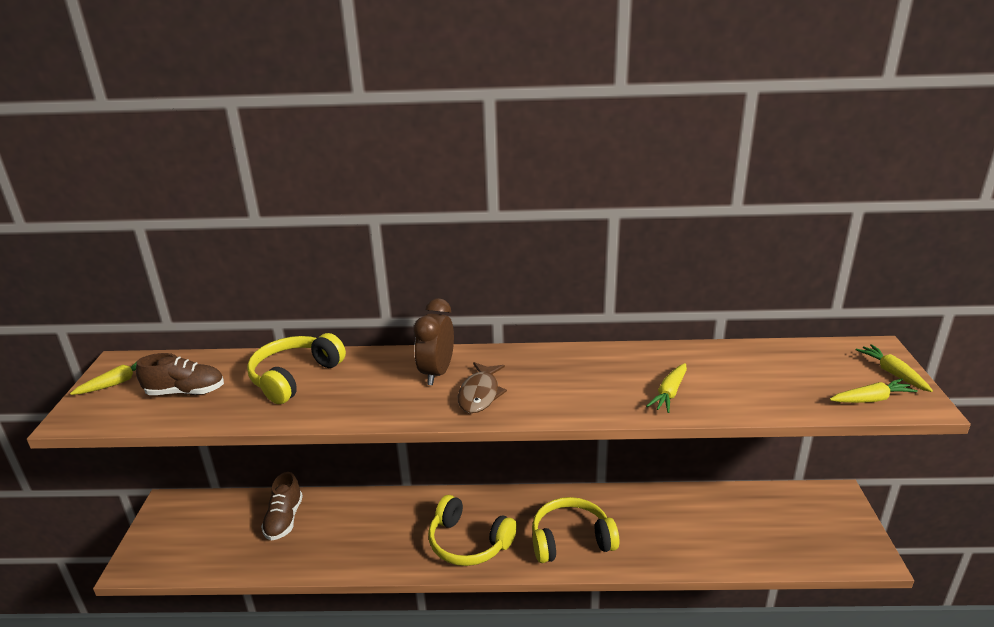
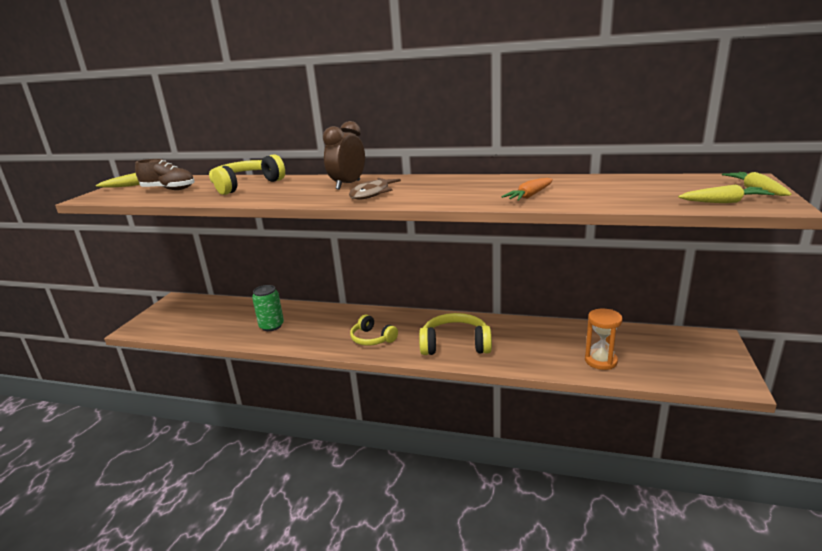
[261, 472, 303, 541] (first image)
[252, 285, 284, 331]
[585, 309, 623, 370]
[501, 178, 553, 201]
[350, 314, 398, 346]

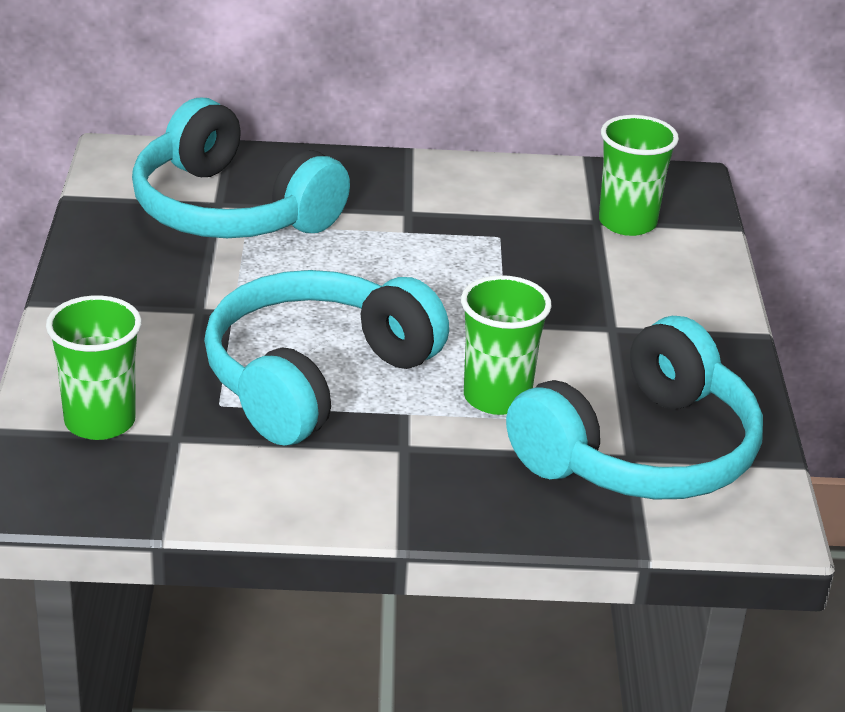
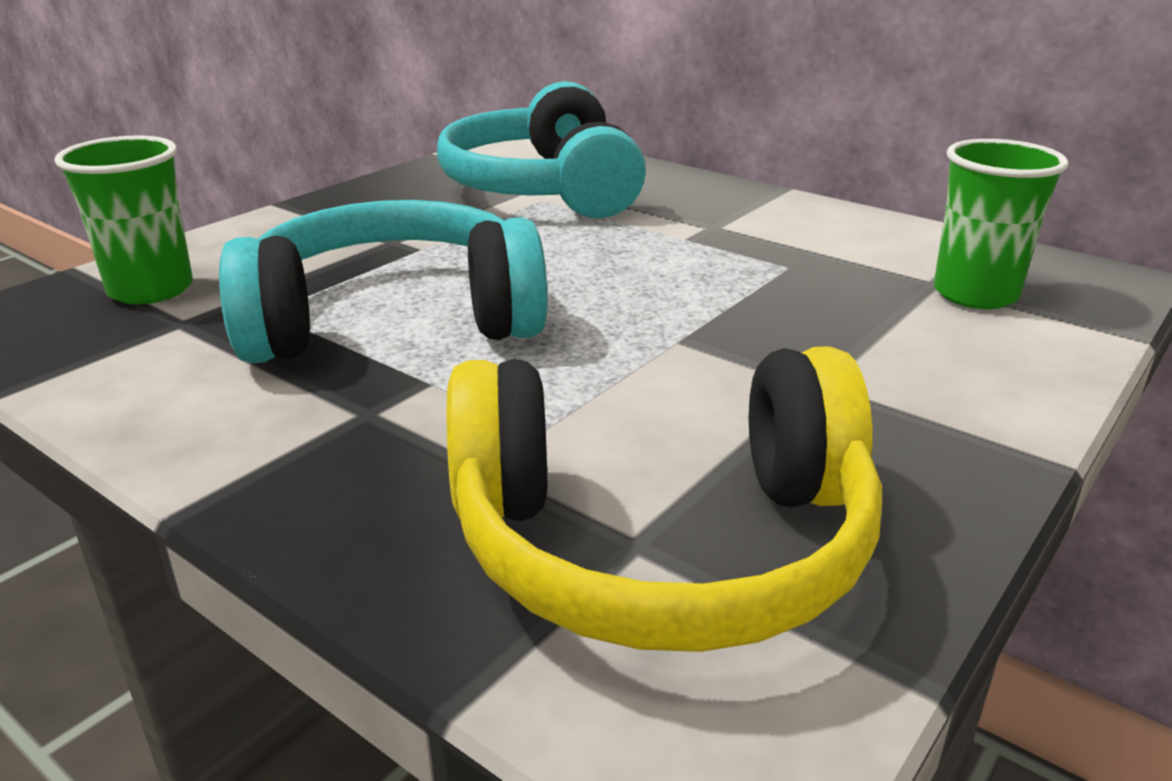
[461, 275, 552, 415] (first image)
[447, 346, 882, 652]

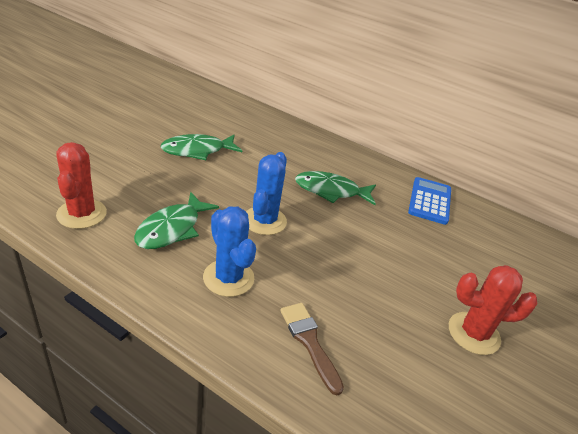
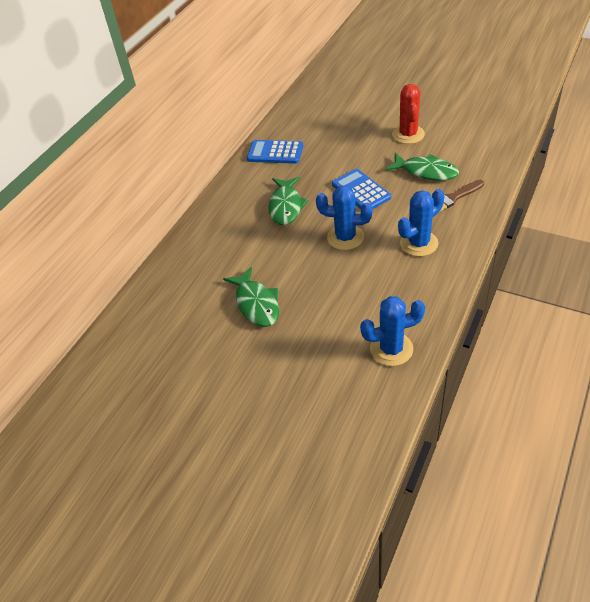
[332, 169, 391, 209]
[386, 153, 459, 181]
[360, 296, 425, 366]

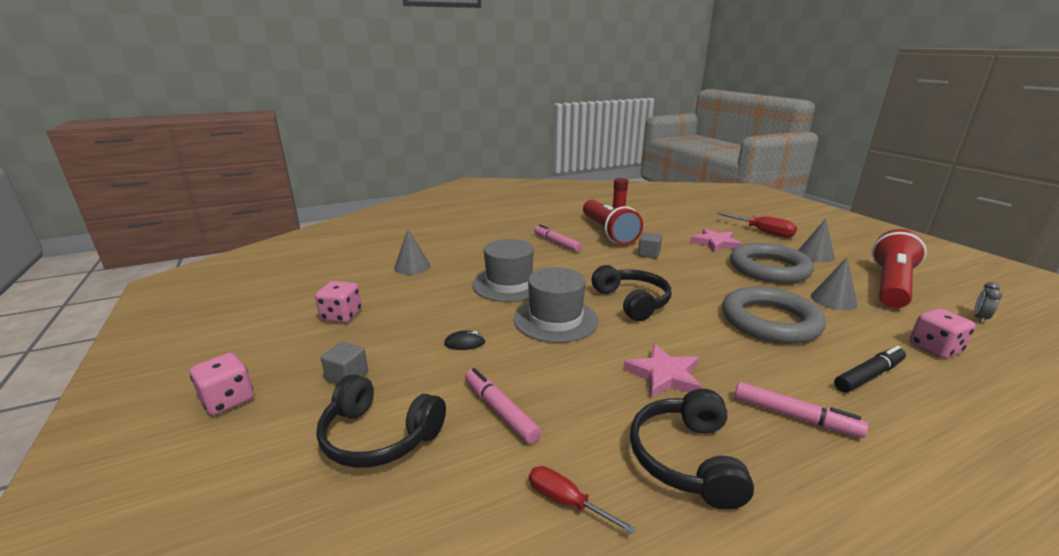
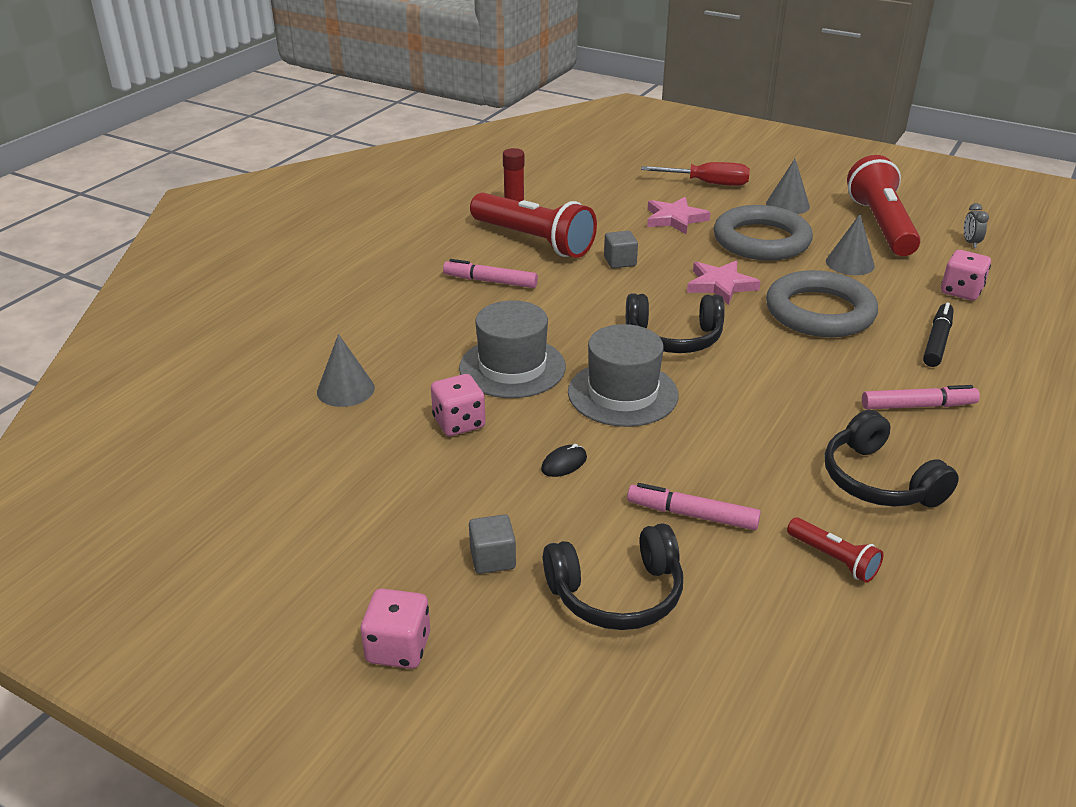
[431, 374, 486, 436]
[687, 261, 761, 305]
[787, 517, 883, 583]
[626, 294, 725, 353]

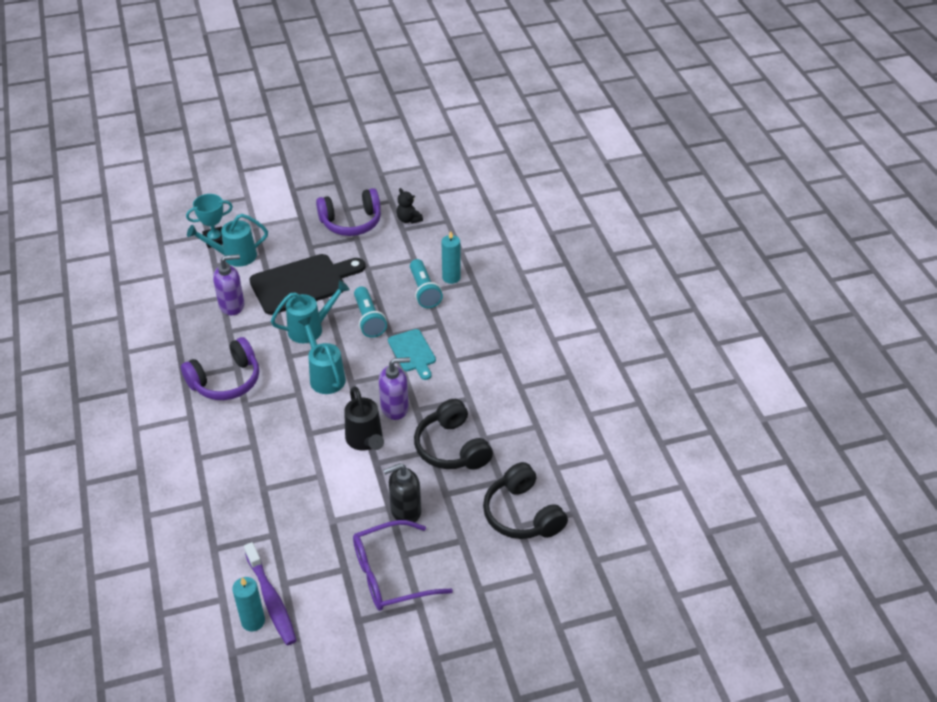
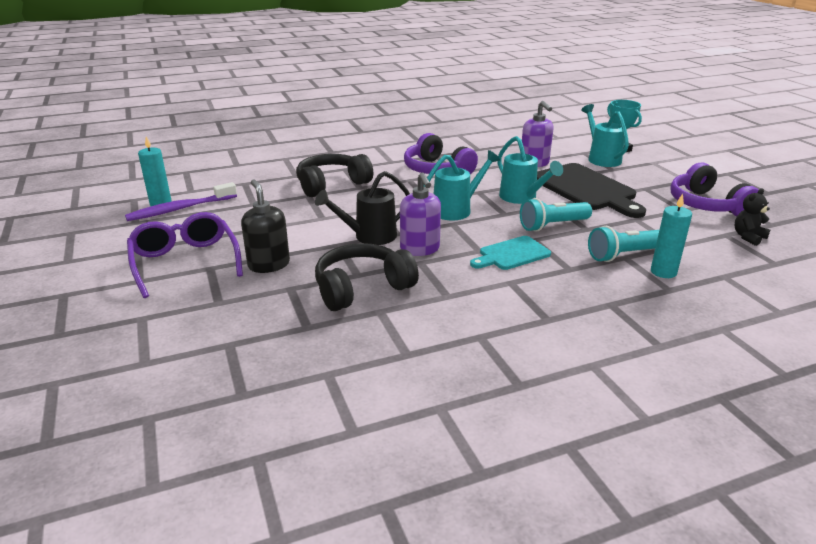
[296, 154, 373, 197]

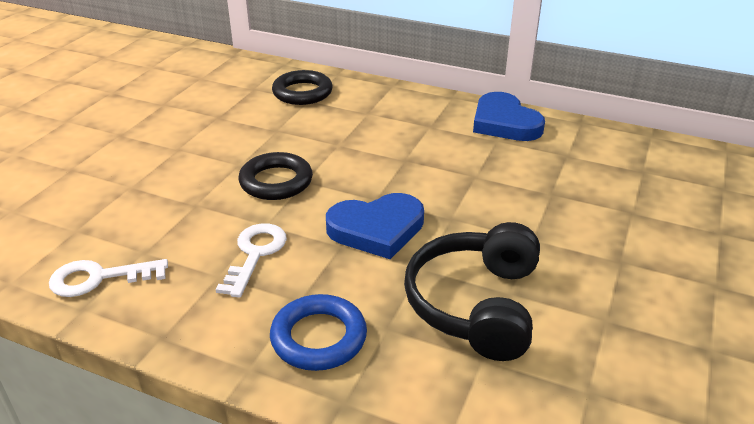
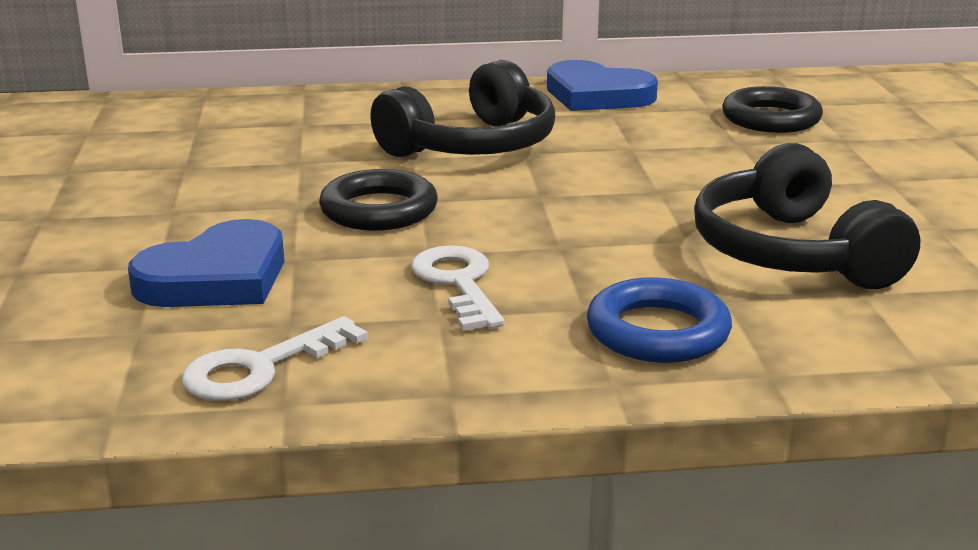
[370, 60, 555, 157]
[722, 86, 823, 133]
[128, 219, 285, 307]

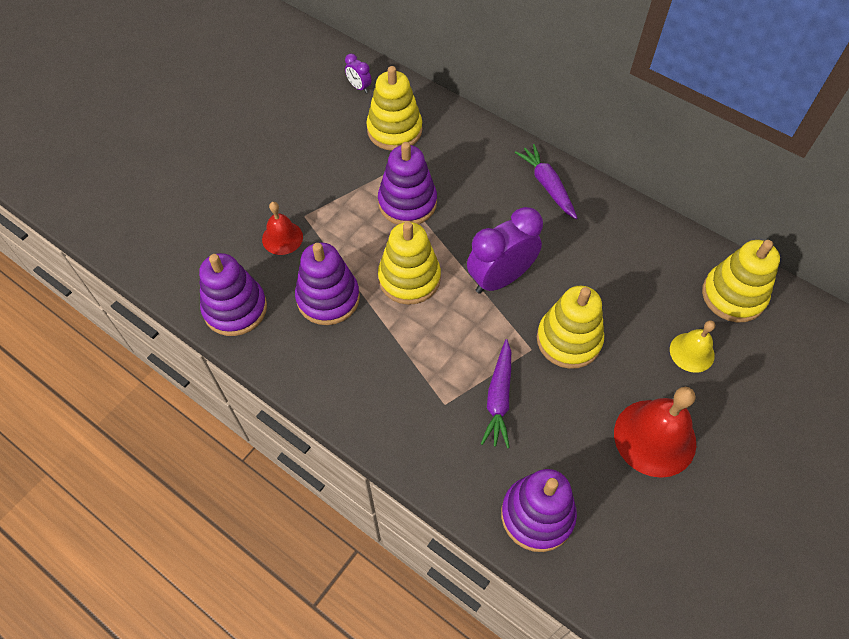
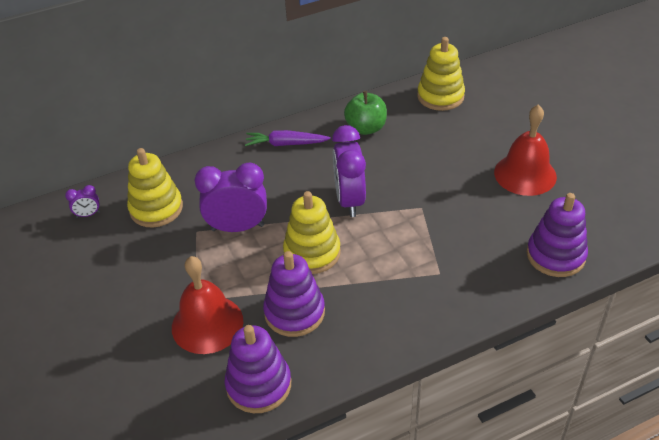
[481, 339, 511, 448] (first image)
[537, 286, 604, 369] (first image)
[670, 320, 715, 373] (first image)
[344, 91, 387, 135]
[195, 162, 267, 232]
[172, 256, 243, 354]

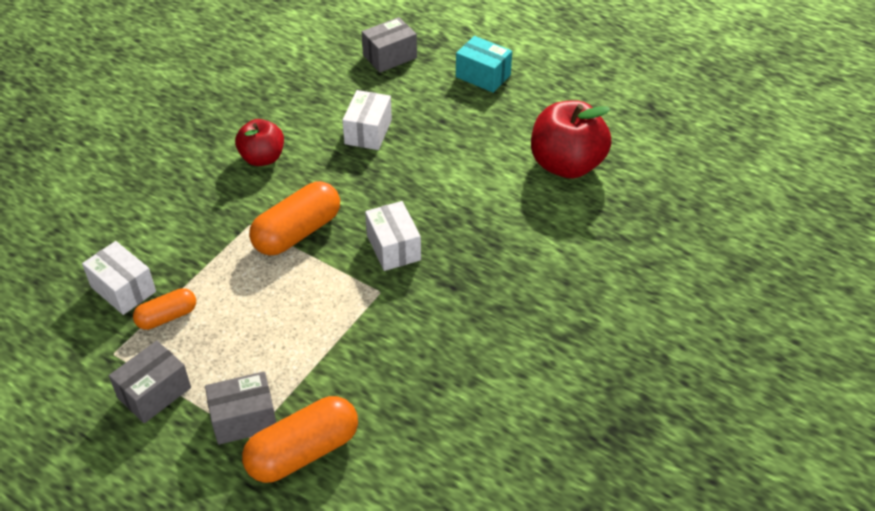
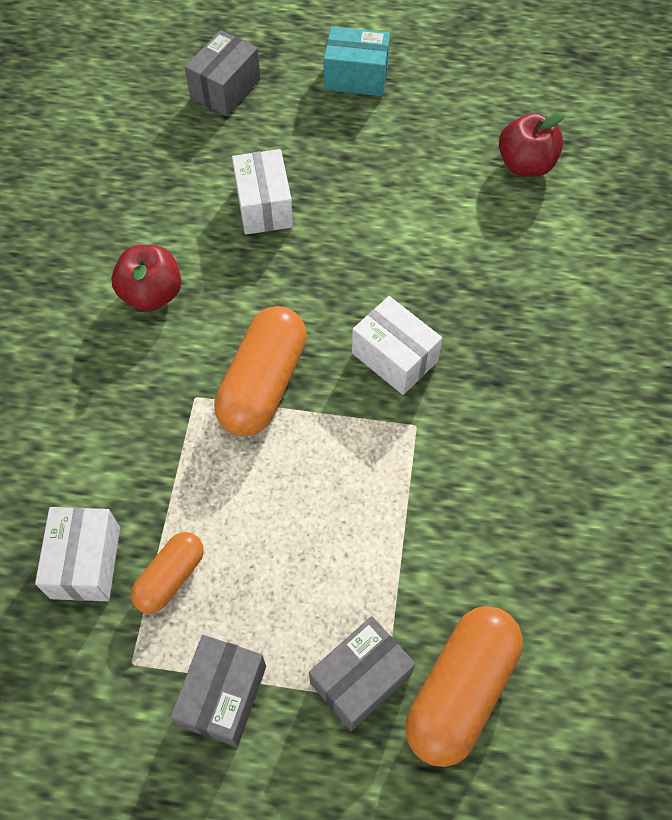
[35, 507, 120, 601]
[499, 113, 565, 177]

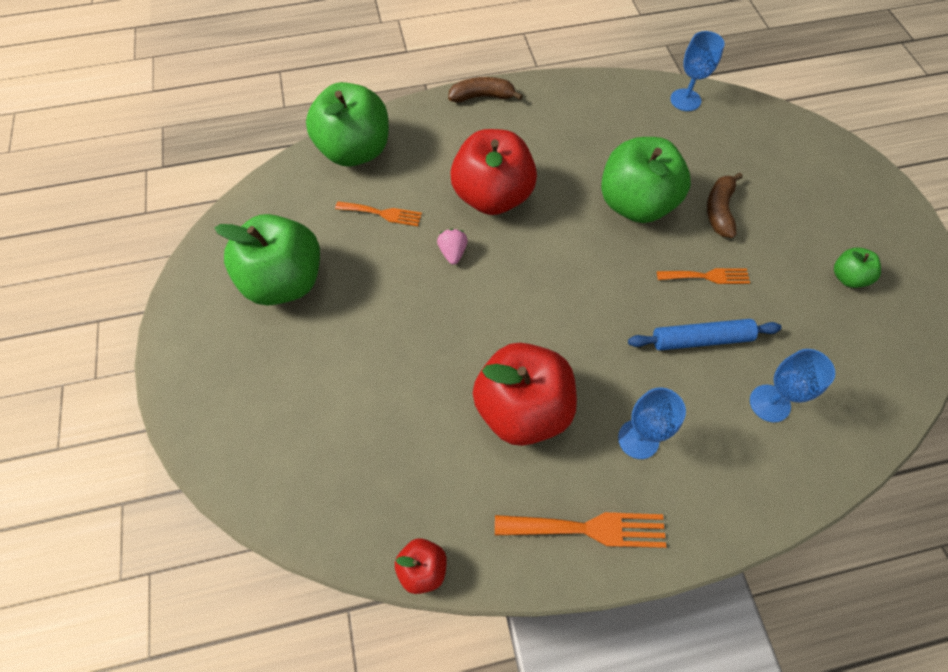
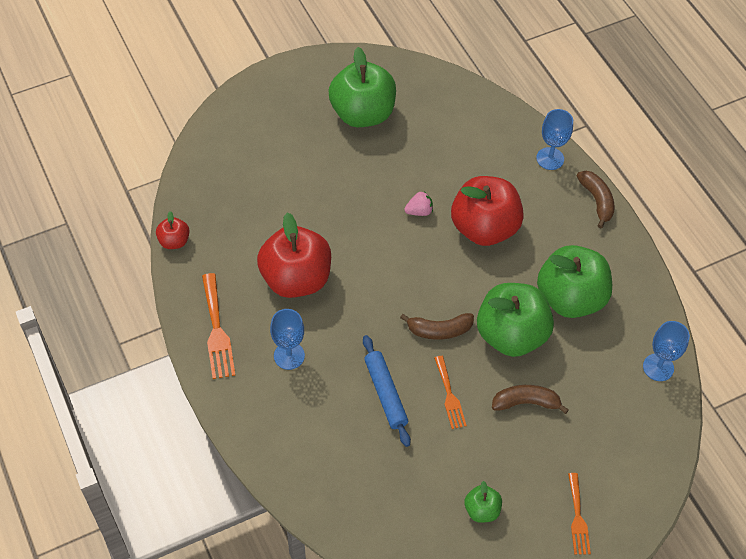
[400, 313, 474, 340]
[537, 245, 612, 318]
[568, 473, 591, 555]
[536, 109, 573, 170]

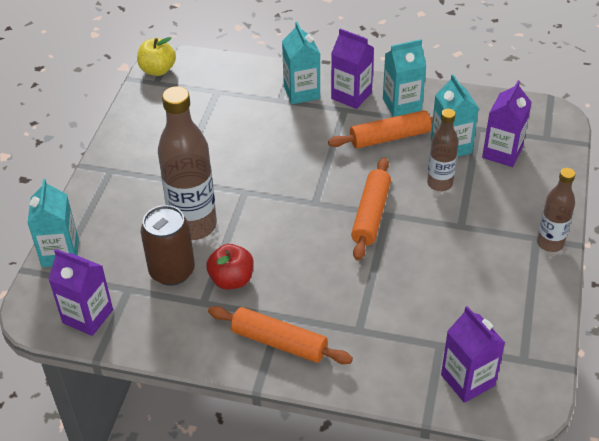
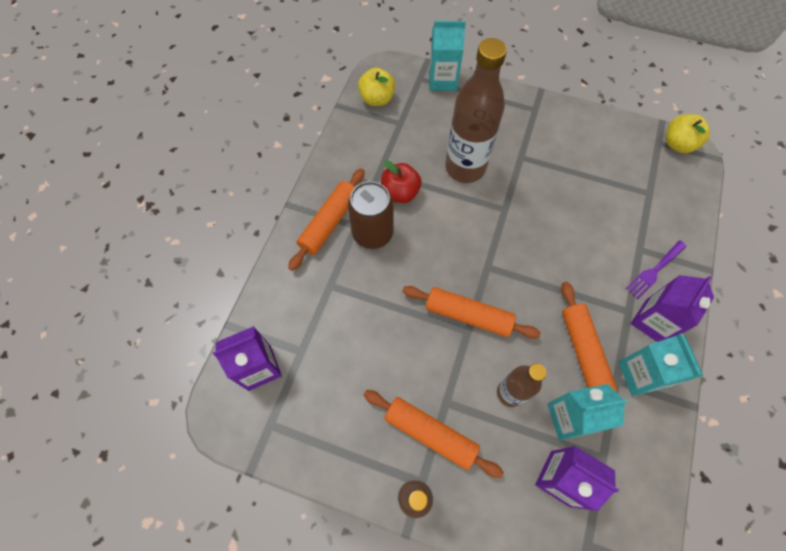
[364, 390, 504, 478]
[348, 181, 393, 249]
[358, 68, 395, 106]
[625, 240, 687, 299]

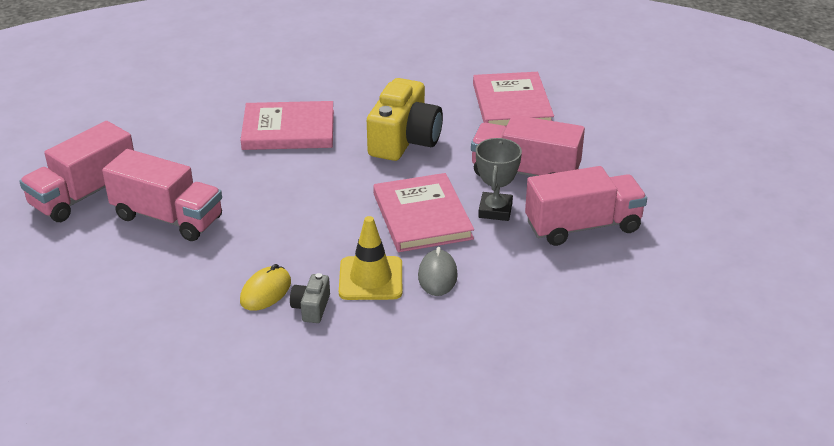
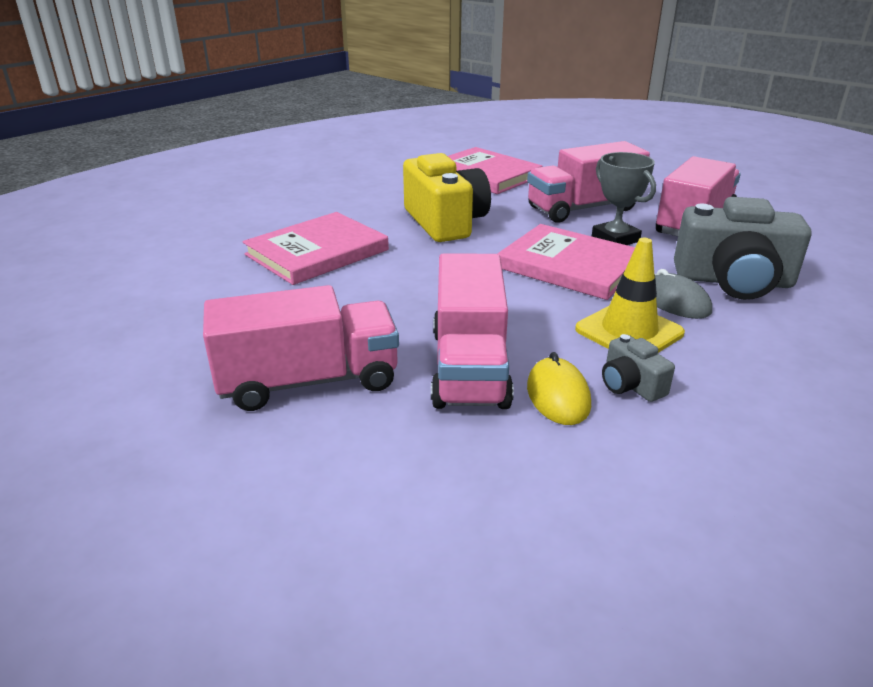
[674, 197, 811, 300]
[431, 253, 514, 409]

